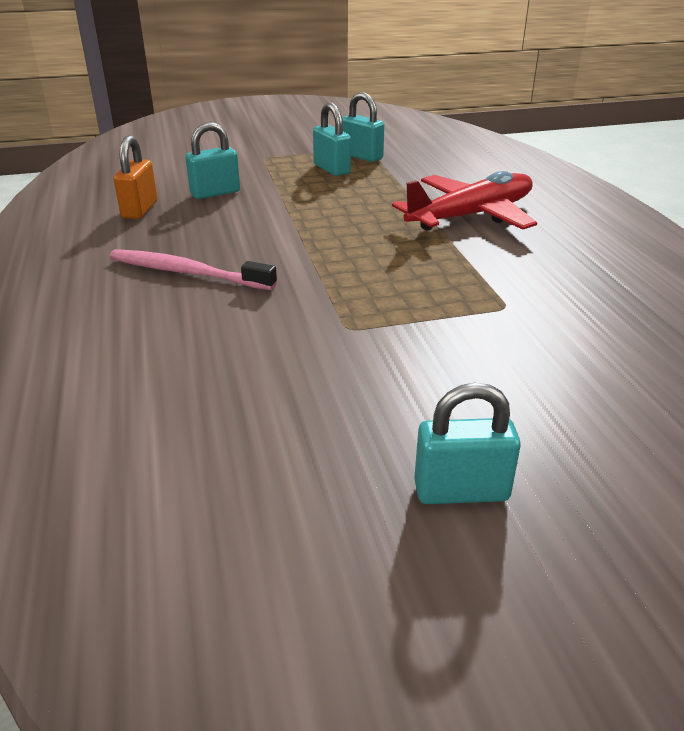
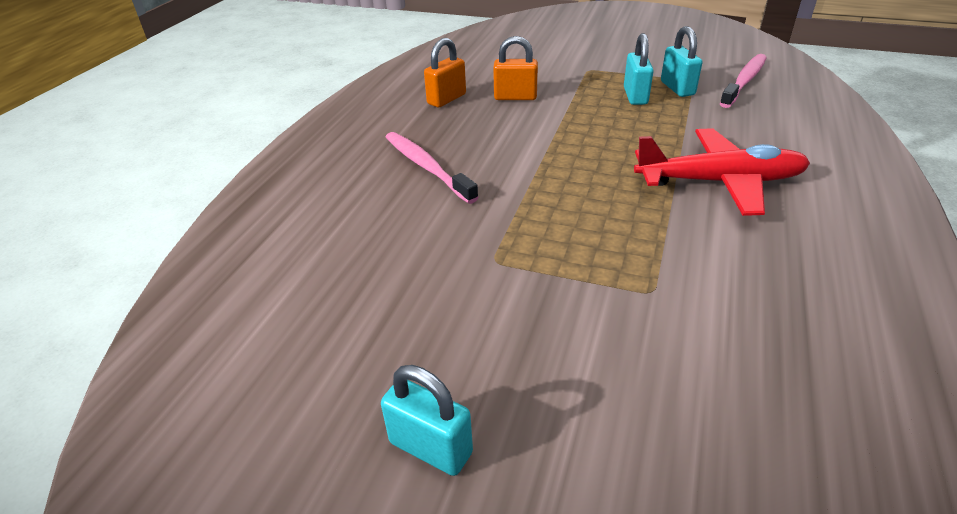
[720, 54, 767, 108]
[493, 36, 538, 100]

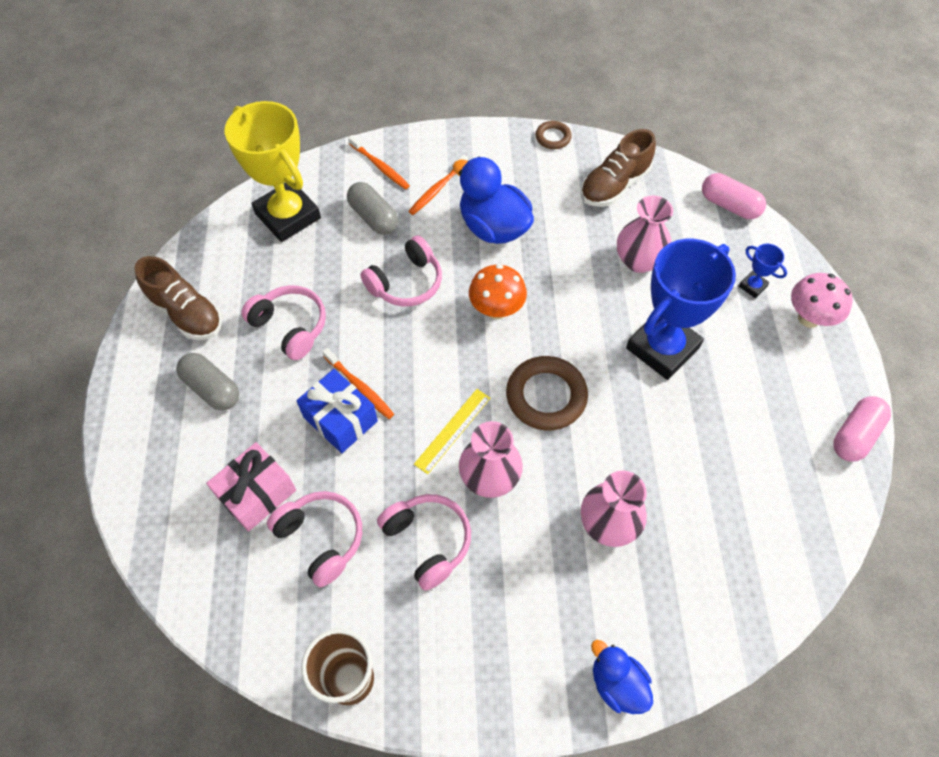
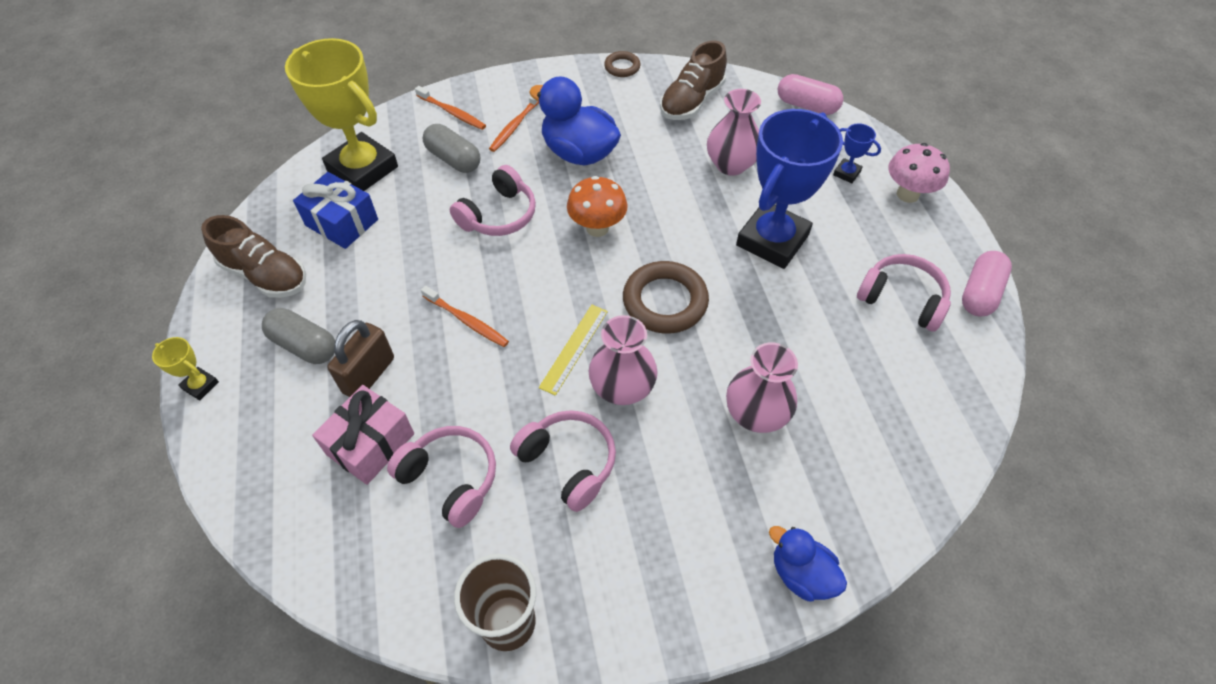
[152, 337, 219, 401]
[327, 320, 394, 397]
[857, 254, 951, 332]
[293, 172, 378, 249]

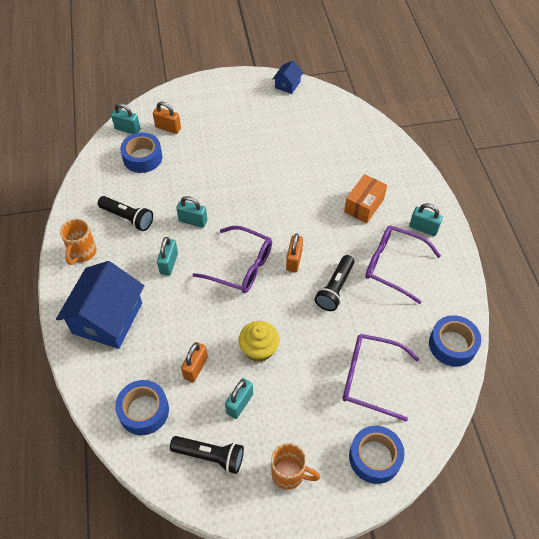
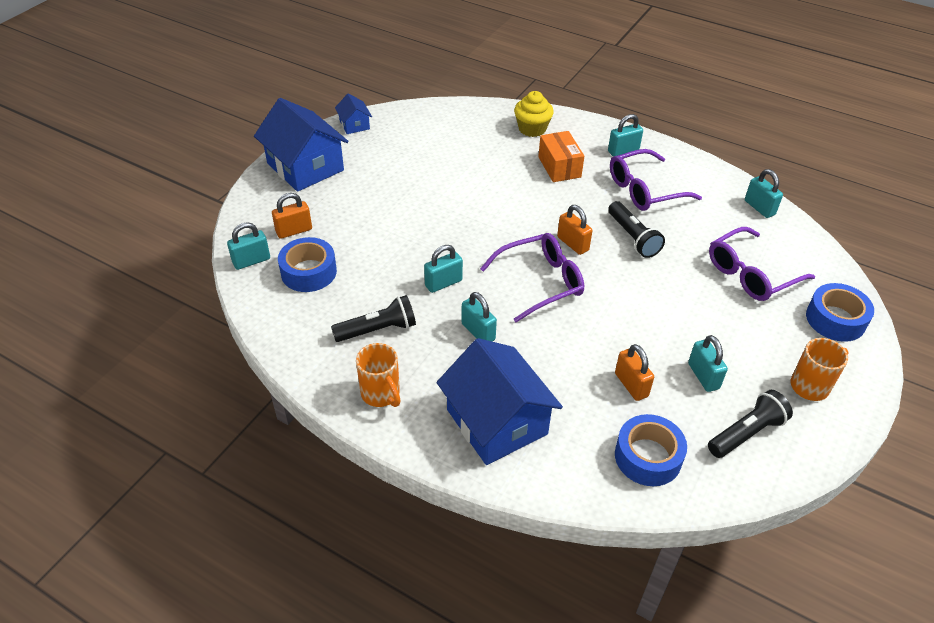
[254, 98, 349, 192]
[514, 91, 554, 137]
[745, 169, 783, 218]

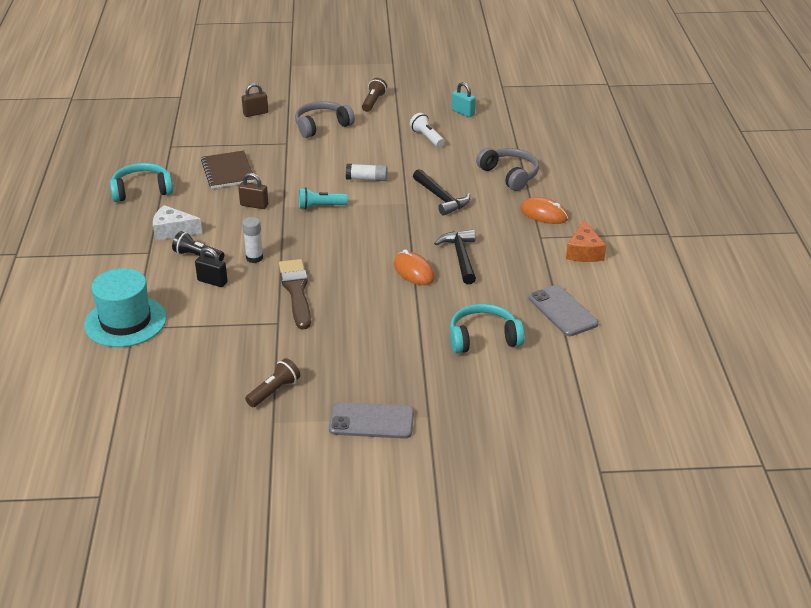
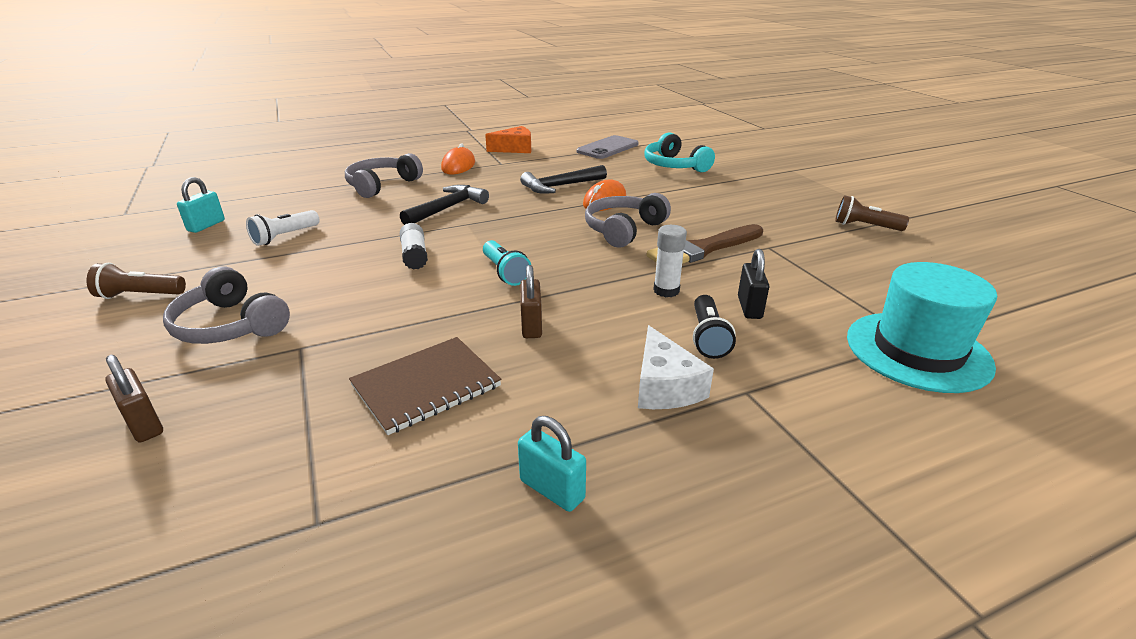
[329, 402, 414, 439] (first image)
[585, 193, 671, 248]
[518, 416, 586, 512]

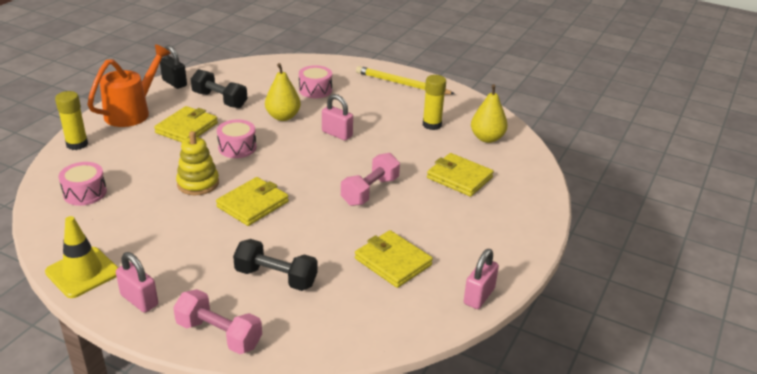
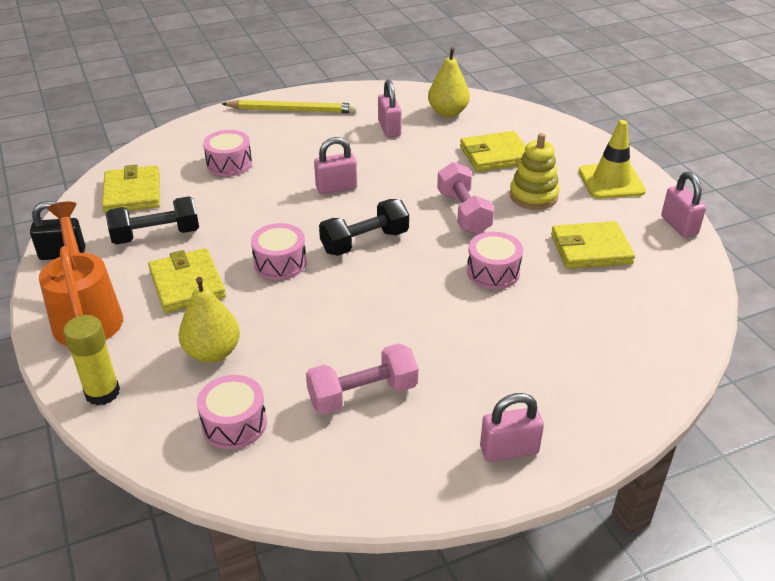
[467, 232, 523, 289]
[578, 120, 646, 199]
[306, 343, 418, 415]
[509, 133, 560, 210]
[102, 164, 160, 213]
[319, 199, 409, 256]
[178, 277, 240, 363]
[378, 80, 402, 137]
[222, 100, 357, 113]

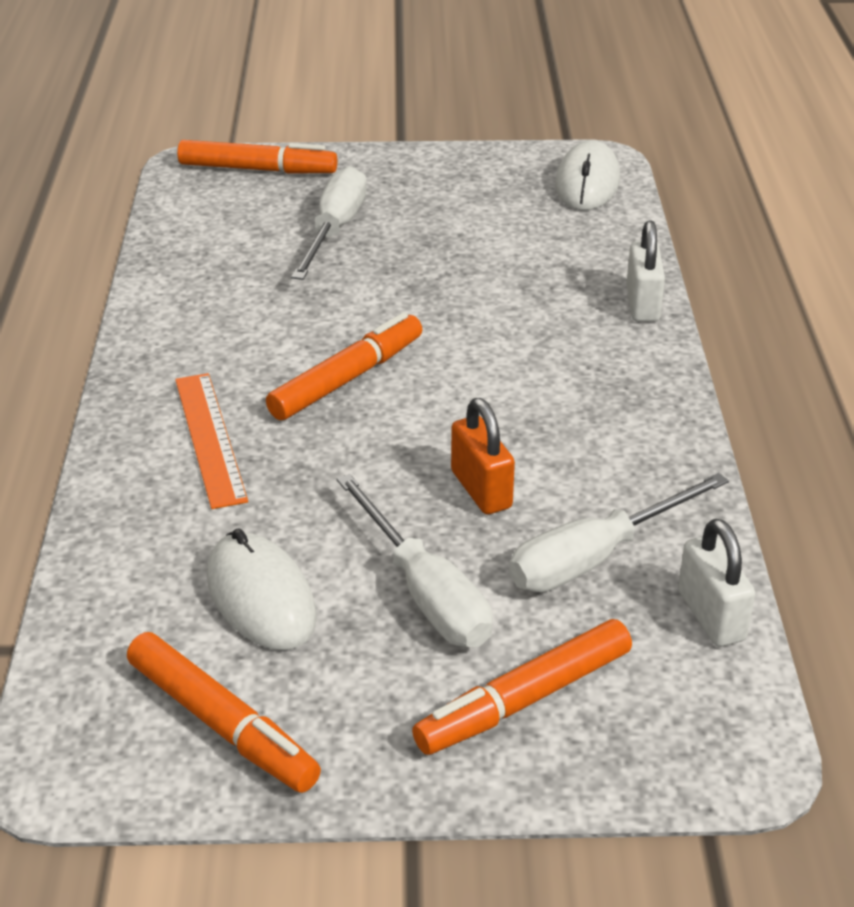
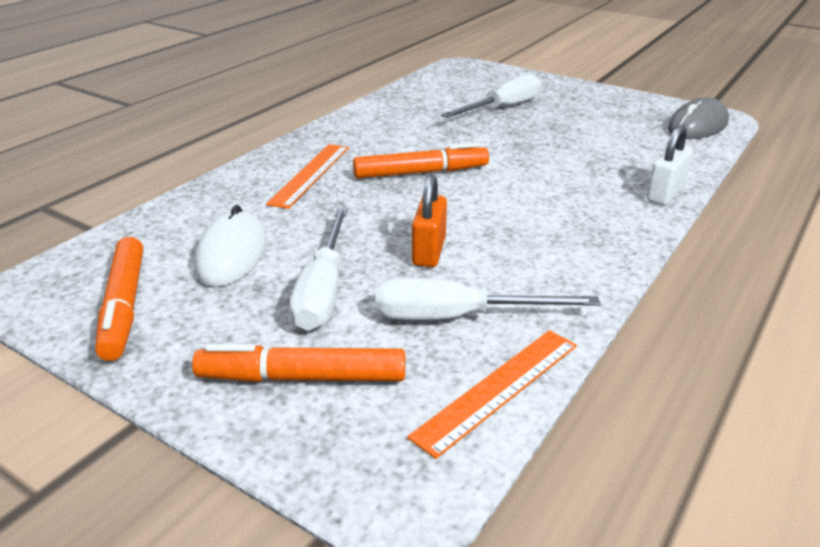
[177, 140, 337, 174] (first image)
[407, 330, 577, 459]
[668, 97, 729, 139]

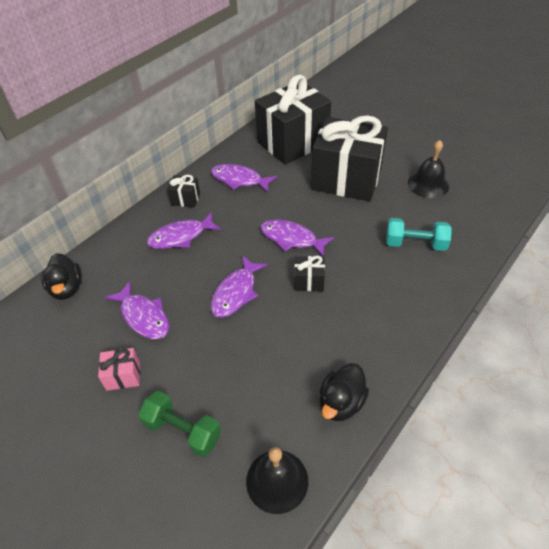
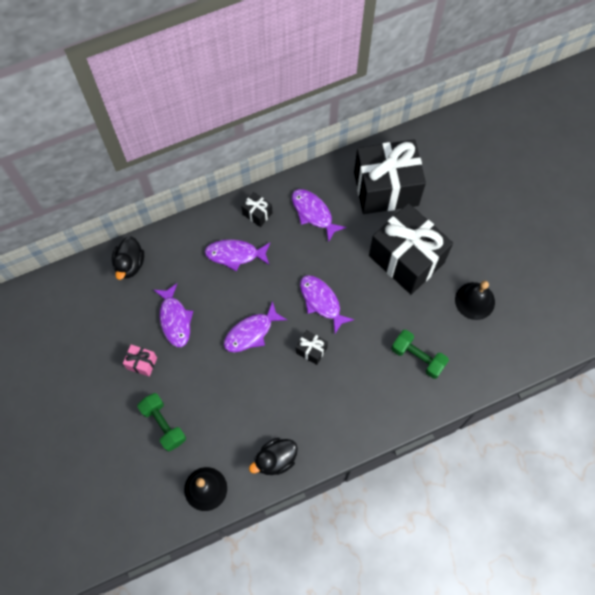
[391, 330, 449, 379]

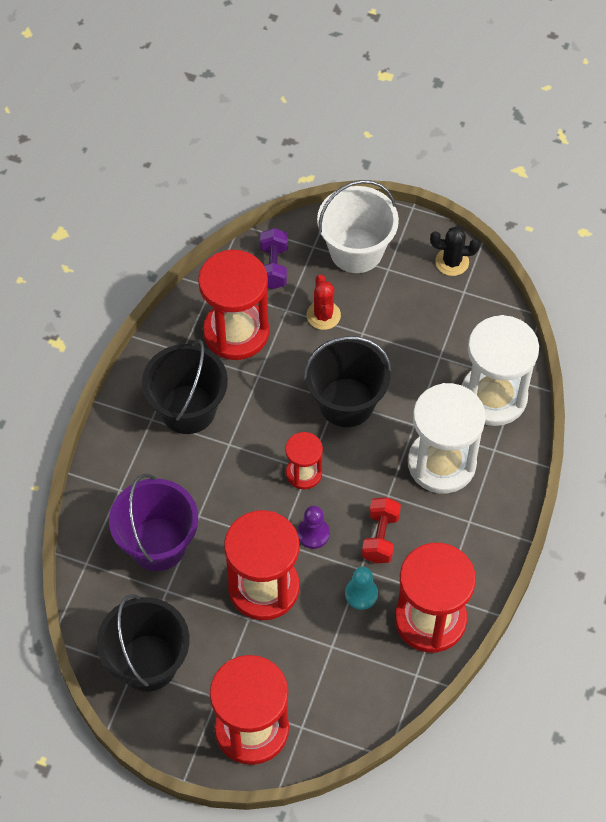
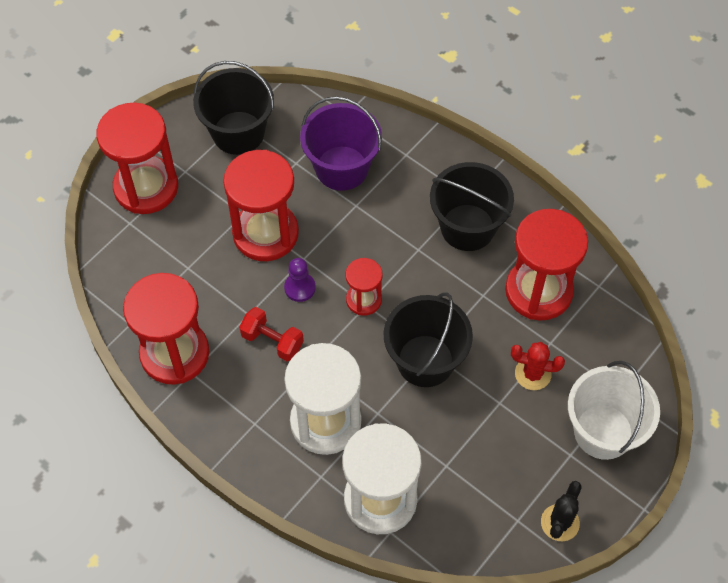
[260, 228, 288, 289] (first image)
[345, 567, 378, 610] (first image)

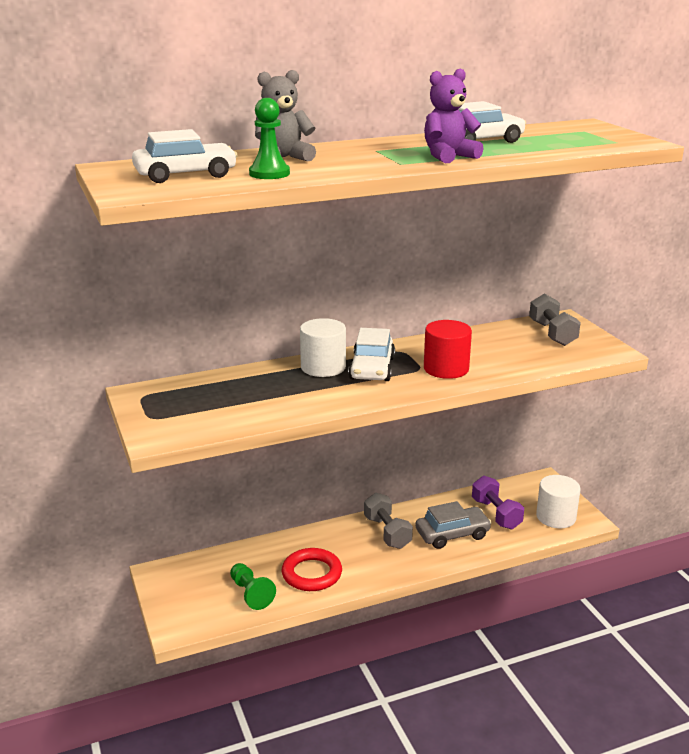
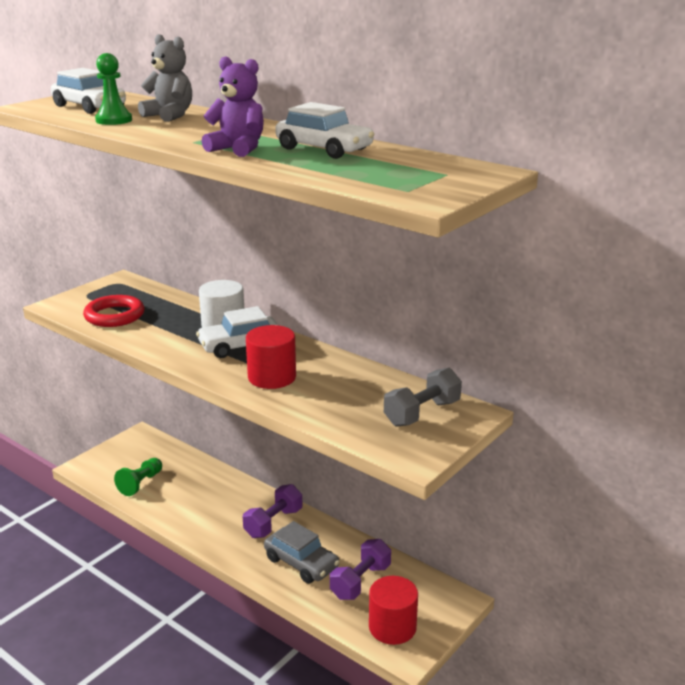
[83, 295, 145, 327]
[243, 484, 302, 538]
[369, 576, 418, 645]

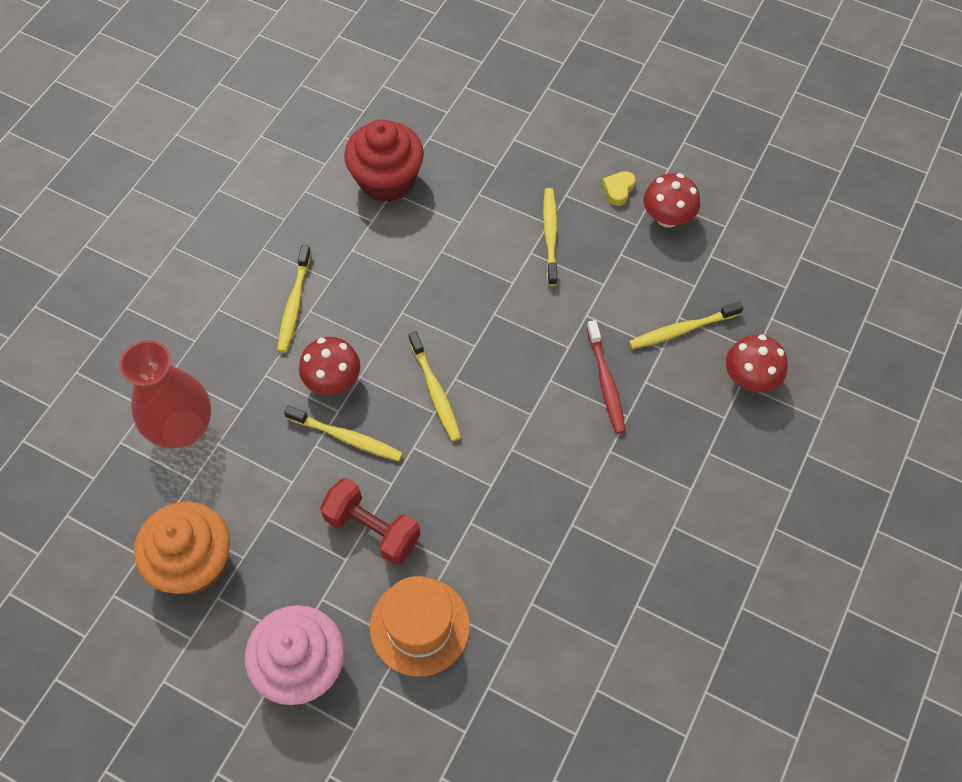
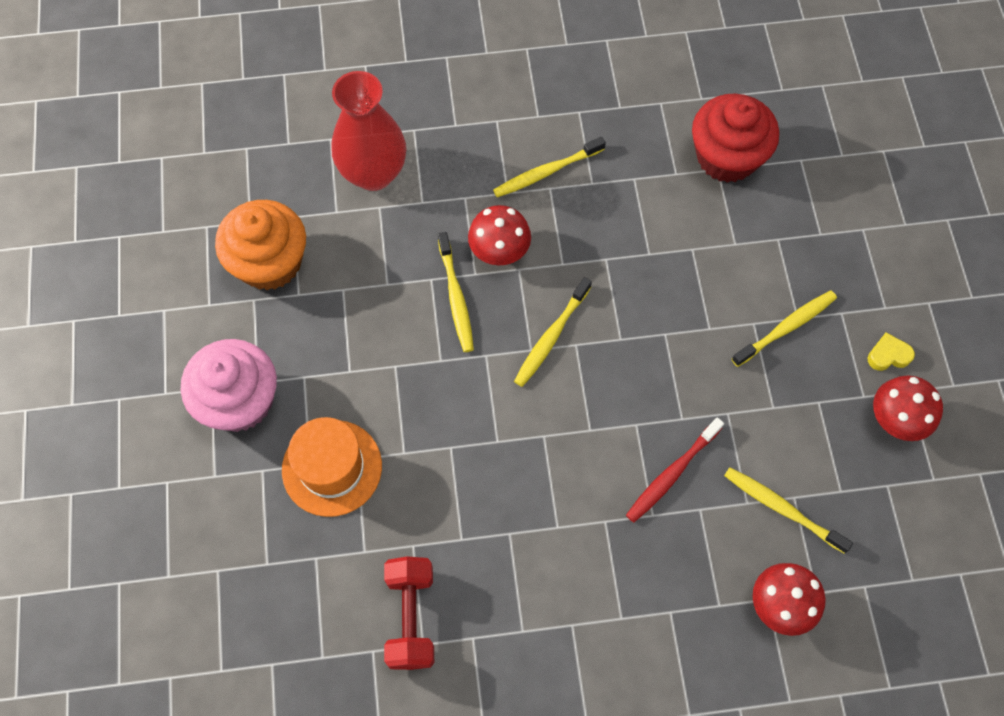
[384, 556, 434, 670]

